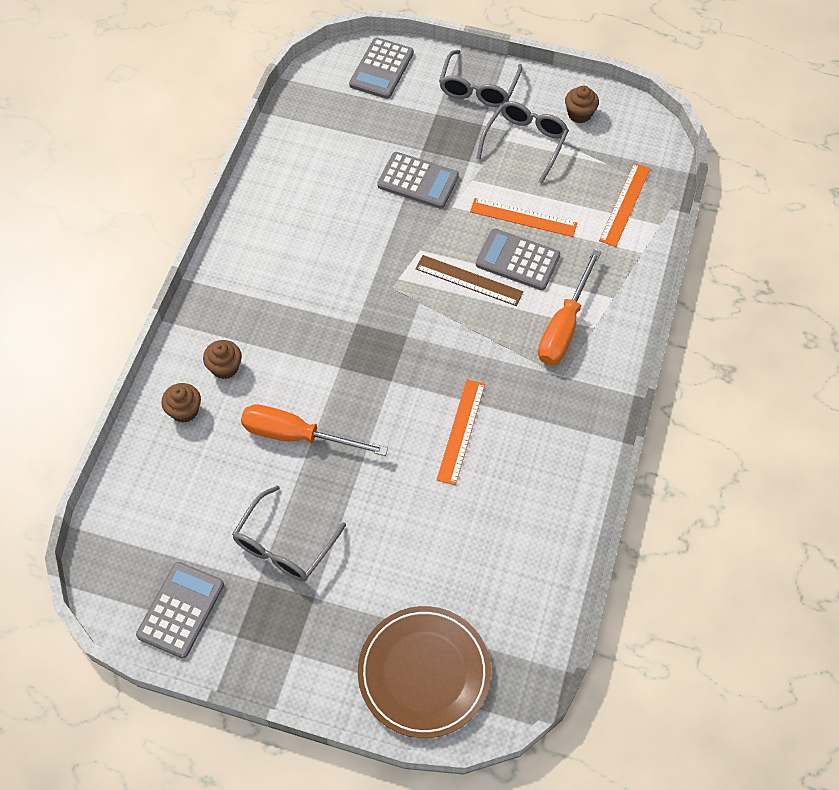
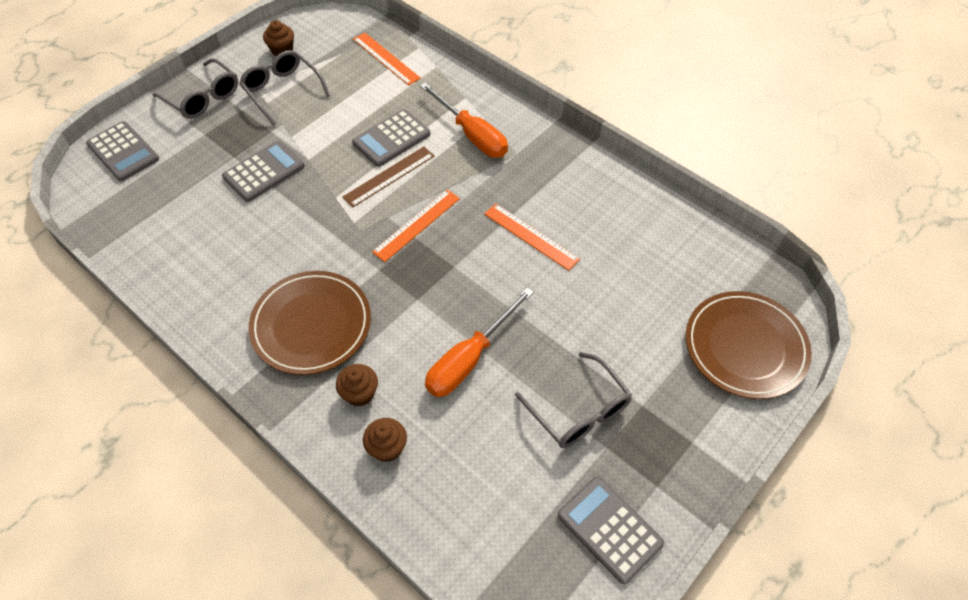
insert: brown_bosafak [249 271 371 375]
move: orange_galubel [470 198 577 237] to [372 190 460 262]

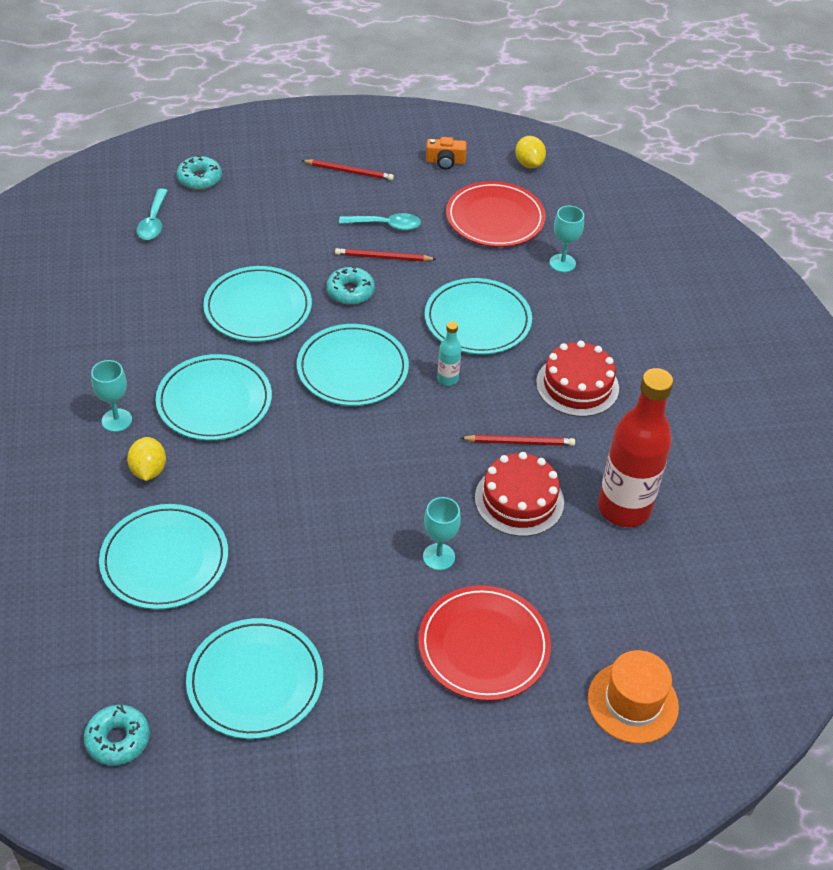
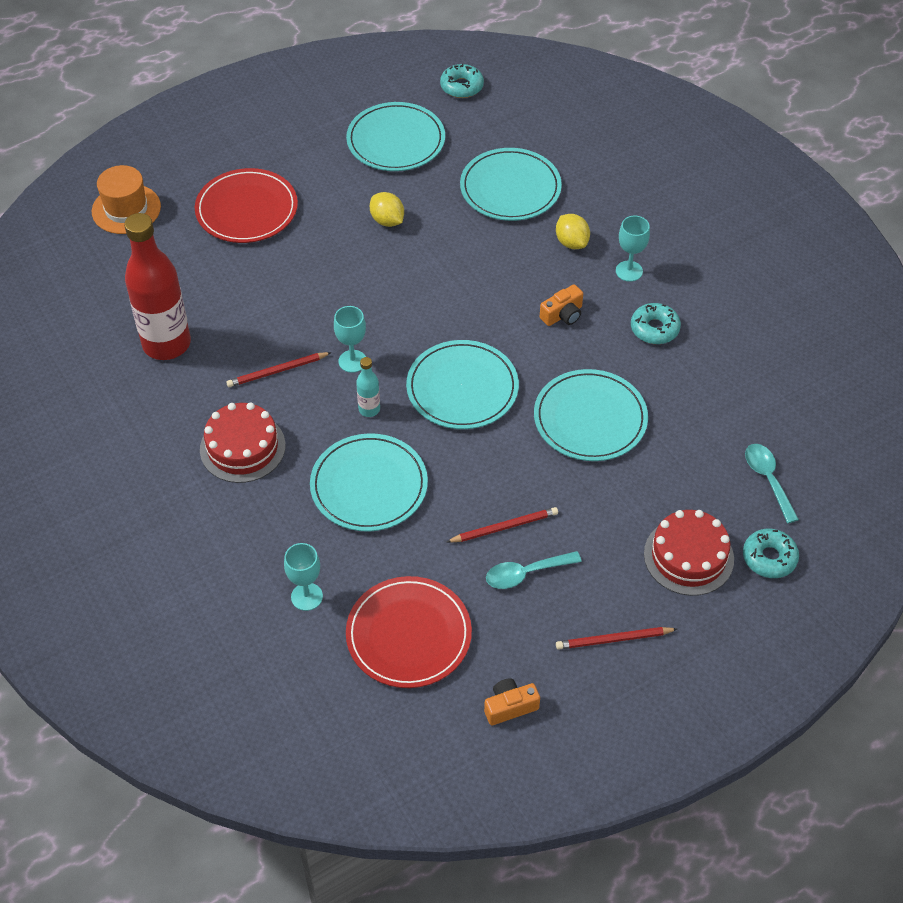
move: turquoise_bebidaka [423 497 461 570] to [334 306 366 373]; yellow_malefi [515 136 546 168] to [370 192 404 227]; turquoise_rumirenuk [327 267 375 305] to [631 303 681 344]; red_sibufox [475 452 564 536] to [644 510 734 596]
replace: turquoise_bosafak [156 354 272 440] to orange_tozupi [540 284 583 326]

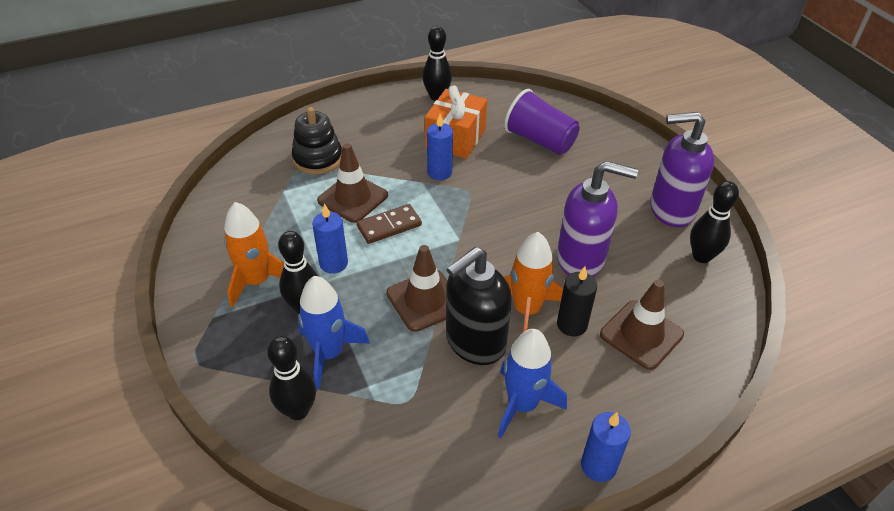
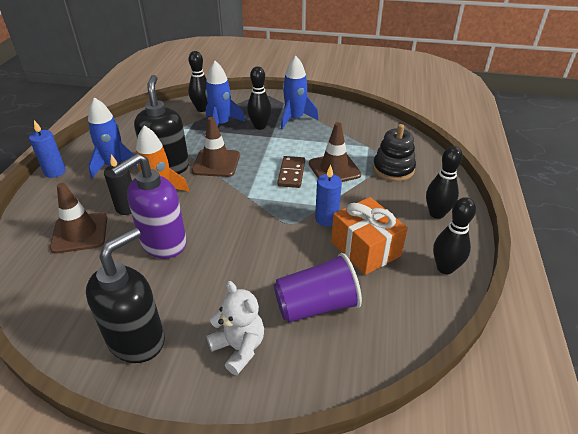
delete: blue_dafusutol [312 203 348 274]
insert: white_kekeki [206 281 264 375]
move: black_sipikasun [690 181 739 263] to [426 146 463 219]
recolor: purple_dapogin [650 112 714 227] to black_dapogin [86 228 165 363]; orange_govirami [224 202 284 308] to blue_govirami [281 56 319 129]

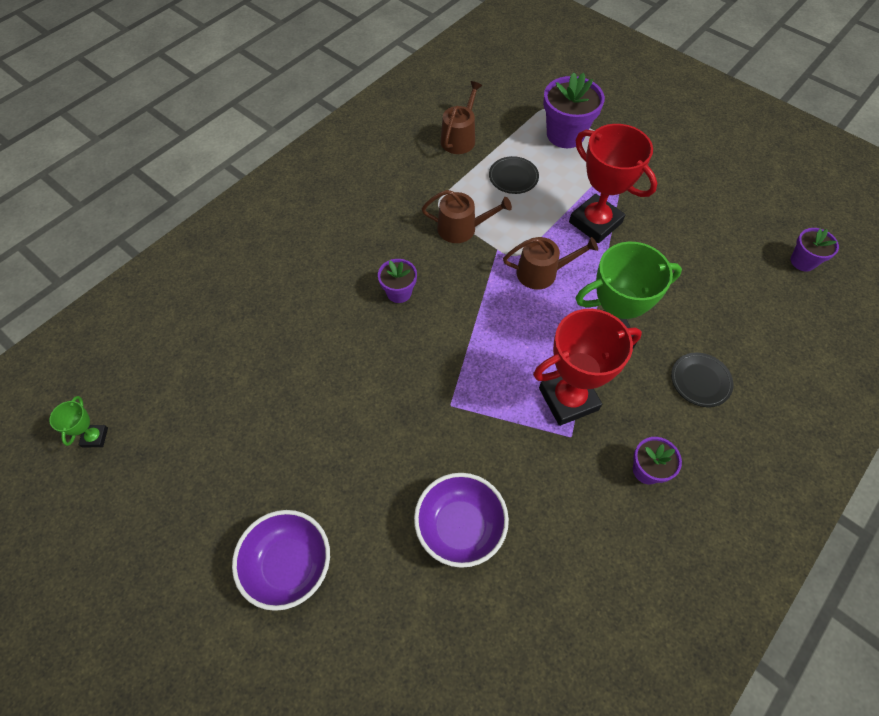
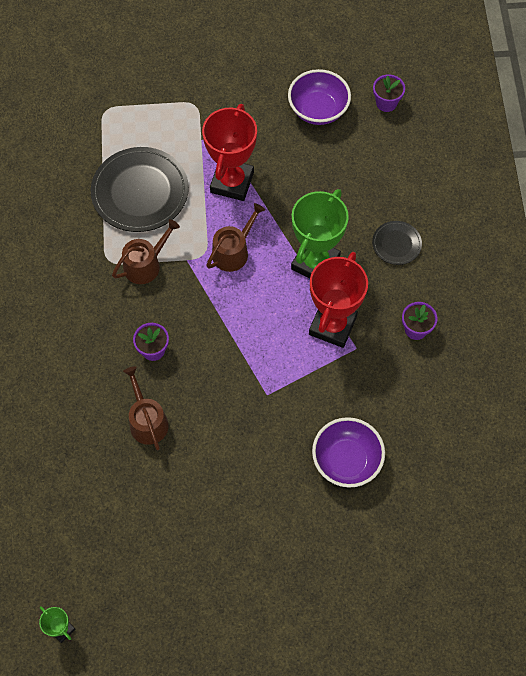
delete: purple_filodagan [543 72 605 148]
move: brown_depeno [440 81 482 154] to [123 366 169 450]; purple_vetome [232 510 330 611] to [288 69 351 125]
rotate: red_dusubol [569 124 657 243] = [202 104 257 201] 75 degrees counterclockwise
resize: black_bosafak [489 156 539 194] = [91 147 189 232] x2.01

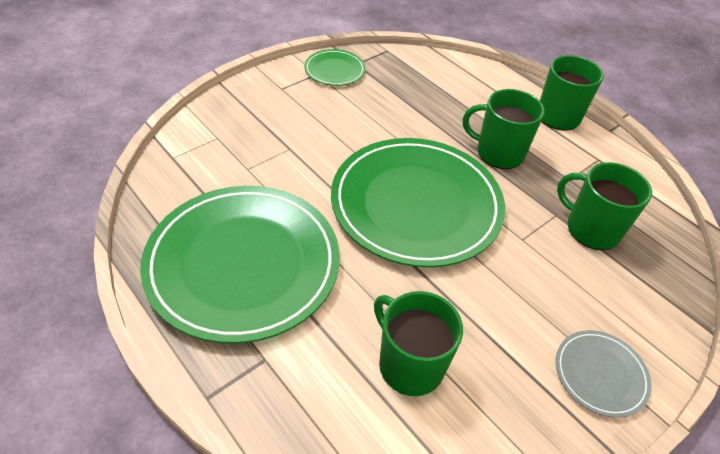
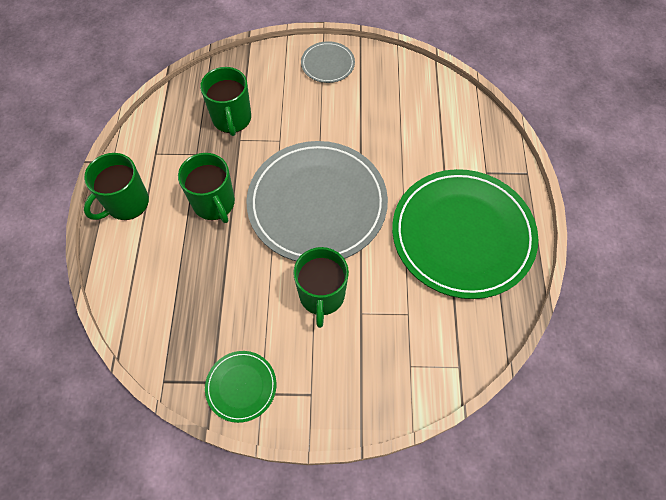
move: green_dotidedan [374 291 463 396] to [293 247 349 328]
recolor: green_bosafak [331 138 505 267] to grey_bosafak [247 141 388 261]

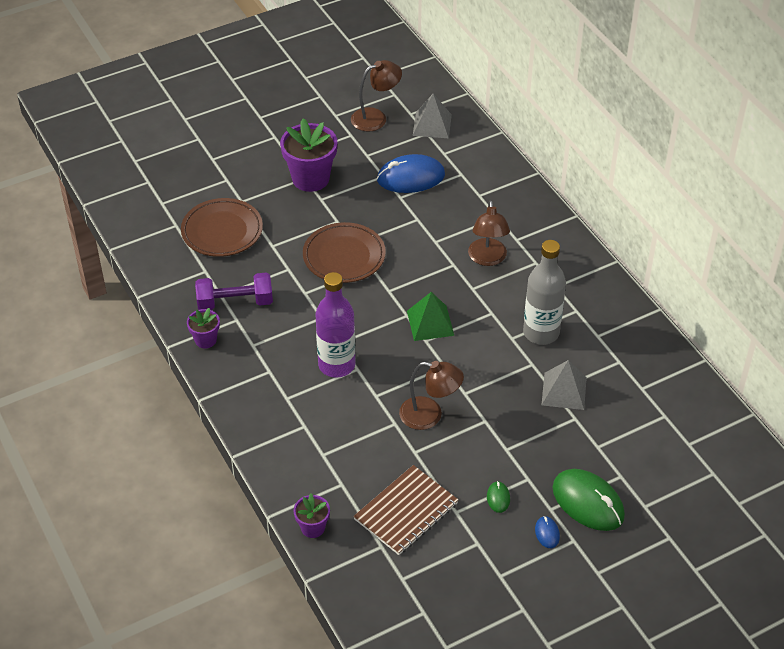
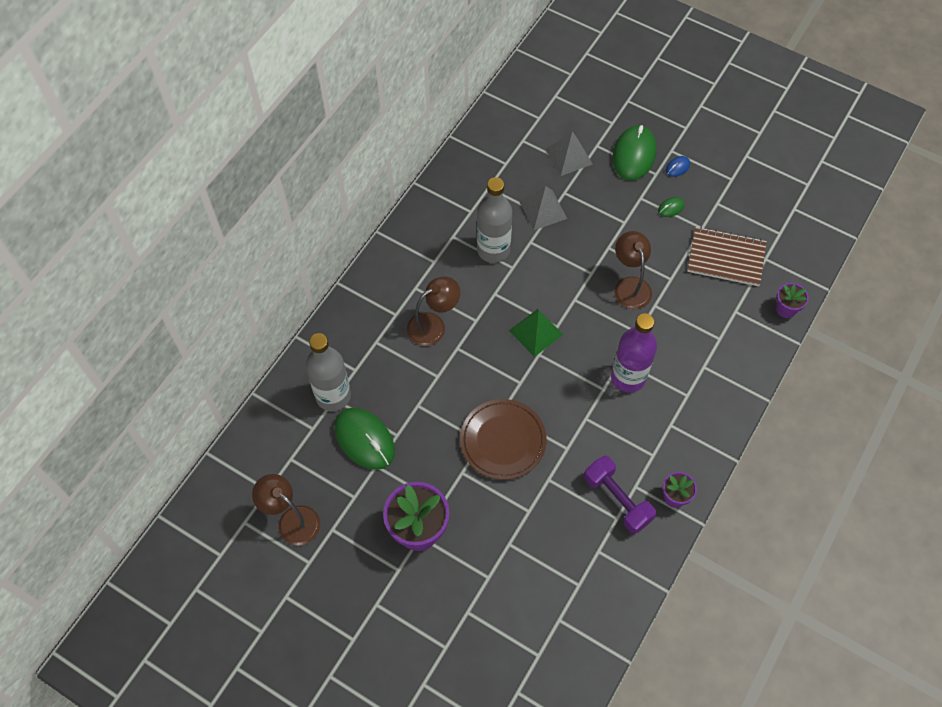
delete: brown_bosafak [181 198 263 257]
insert: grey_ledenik [306 333 351 411]
move: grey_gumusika [413 94 452 138] to [545 131 593 176]
recolor: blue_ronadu [377 154 445 193] to green_ronadu [335 408 395 470]

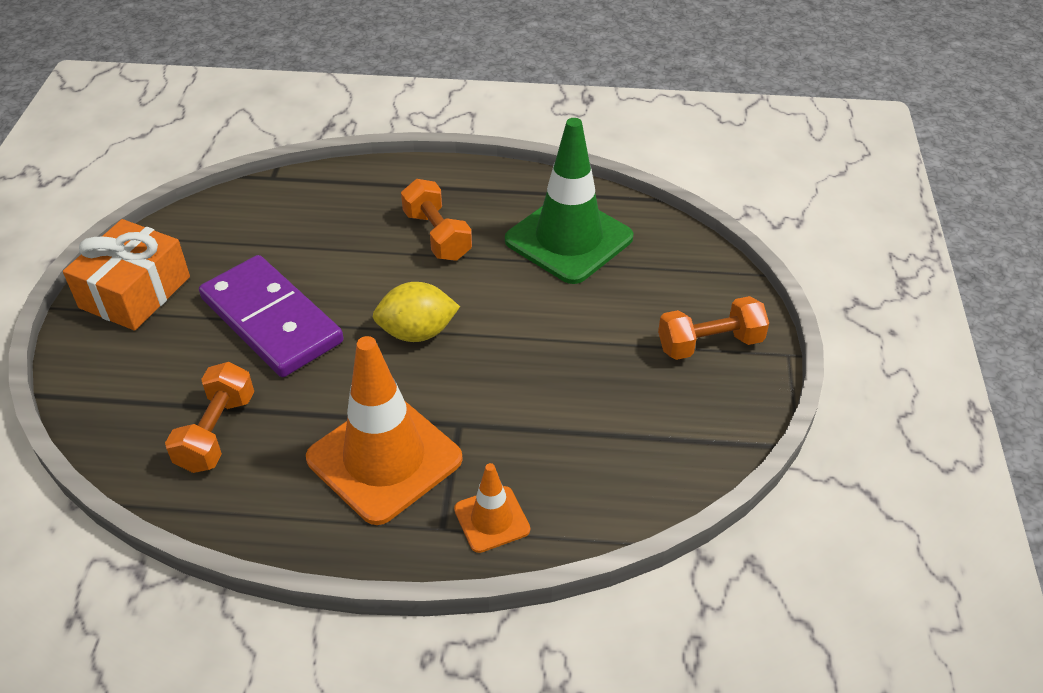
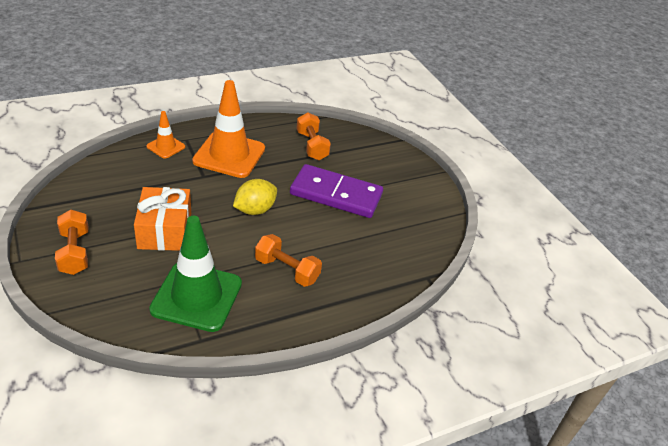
move: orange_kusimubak [63 219 190 331] to [134 187 191 251]
rotate: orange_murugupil [658 296 769 360] = [55 210 88 275] 60 degrees counterclockwise

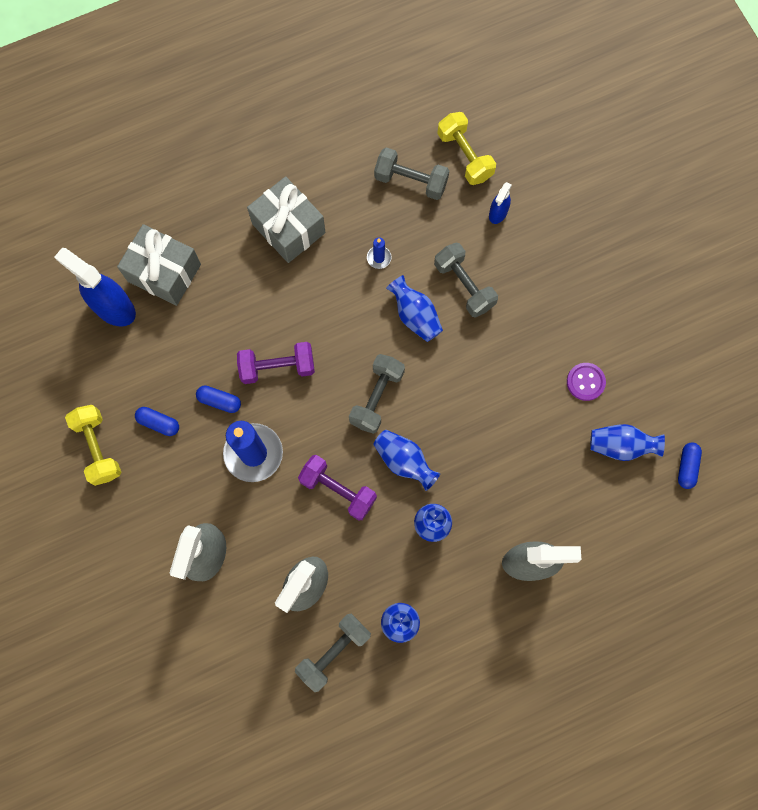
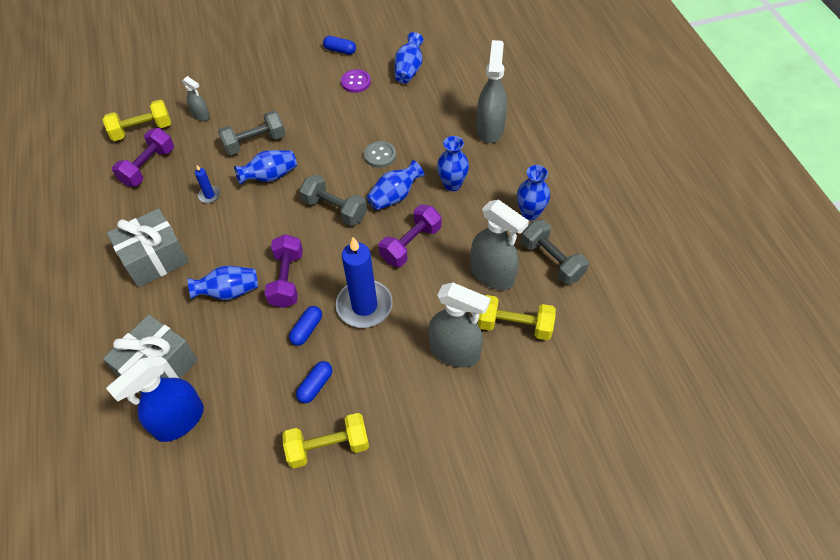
insert: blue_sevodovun [187 266 258 300]; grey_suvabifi [364 141 396 168]; yellow_murugupil [478 295 556 340]
move: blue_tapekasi [678 442 702 489] to [323 36 356 55]
recolor: grey_murugupil [374 147 449 200] to purple_murugupil [112 128 174 187]; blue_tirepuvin [489 182 512 224] to grey_tirepuvin [182 76 210 121]

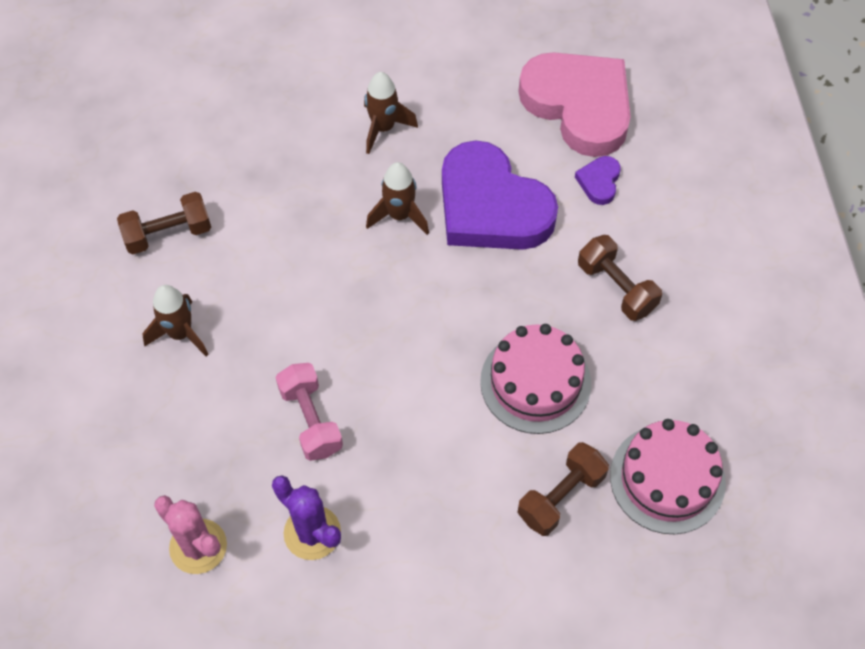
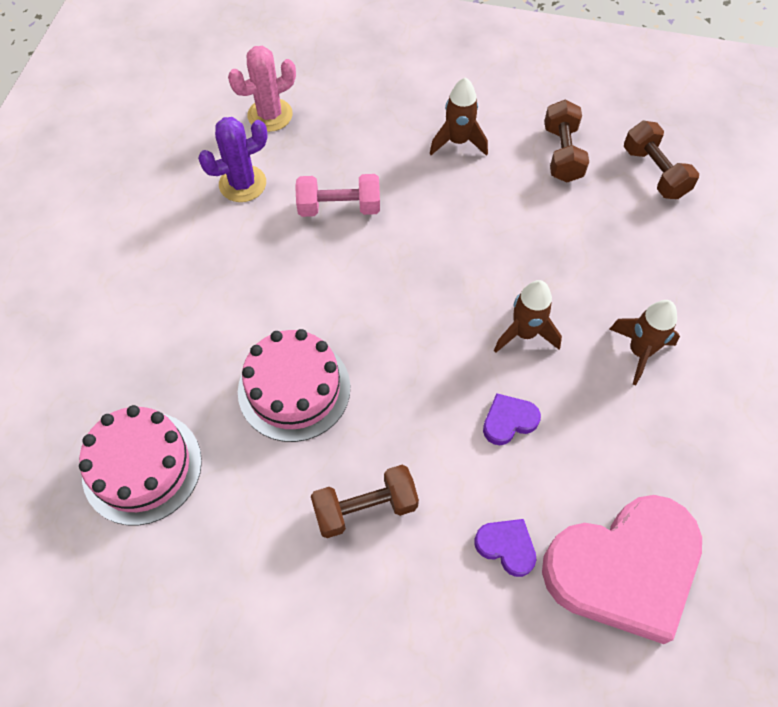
move: brown_murugupil [517 442 609 536] to [624 121 699 199]
resize: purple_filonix [442 140 558 250] = [483 393 541 445] x0.41

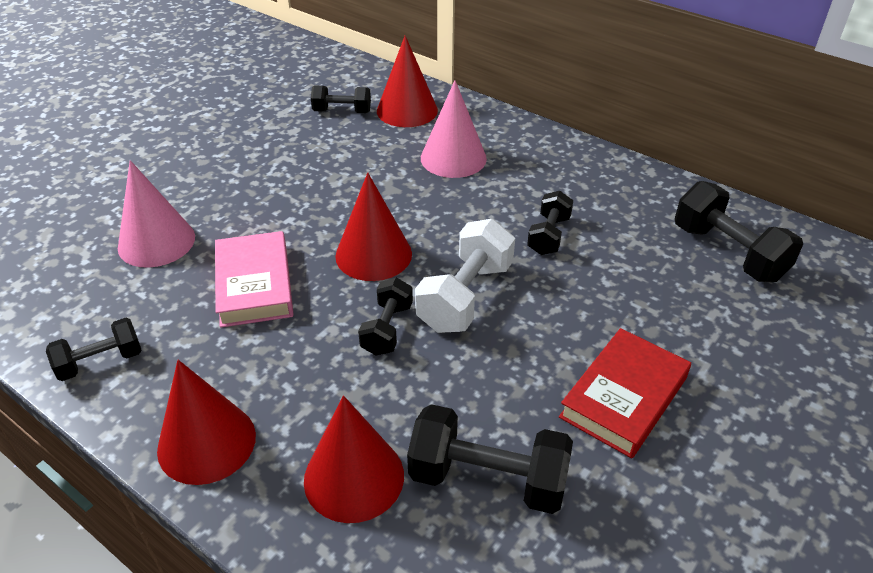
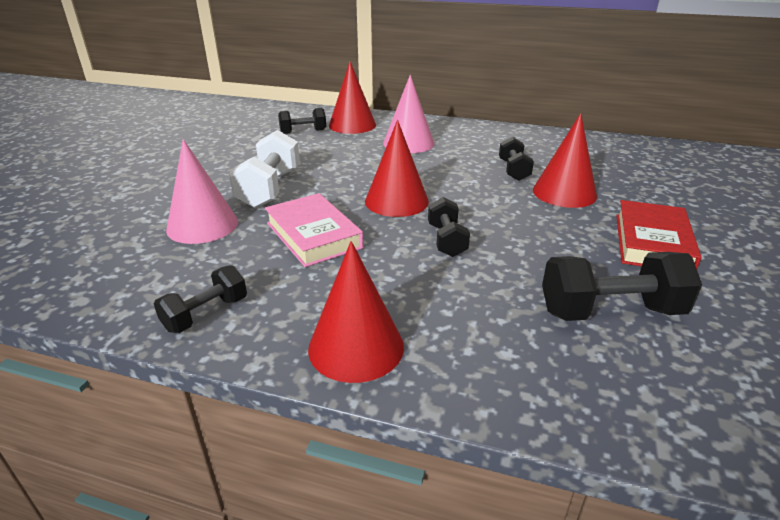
delete: black_murugupil [675 181 803 282]
move: white_murugupil [415 219 515 333] to [229 130 300 208]; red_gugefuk [304 395 404 523] to [533 113 597 208]

